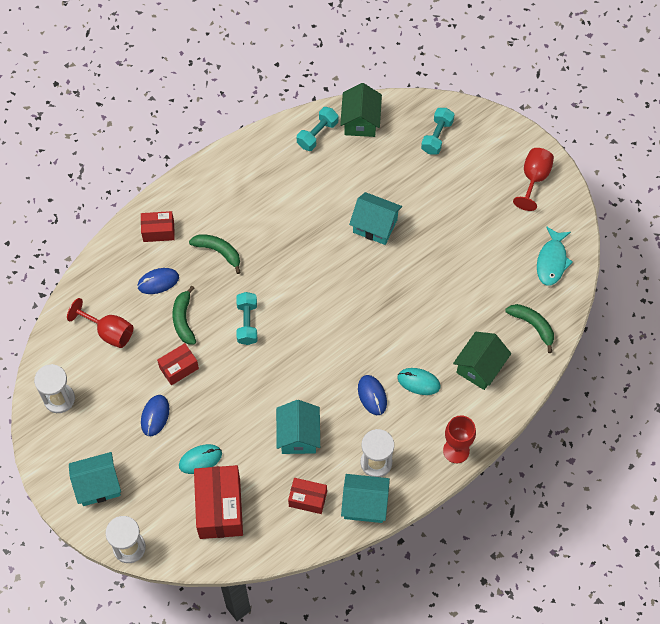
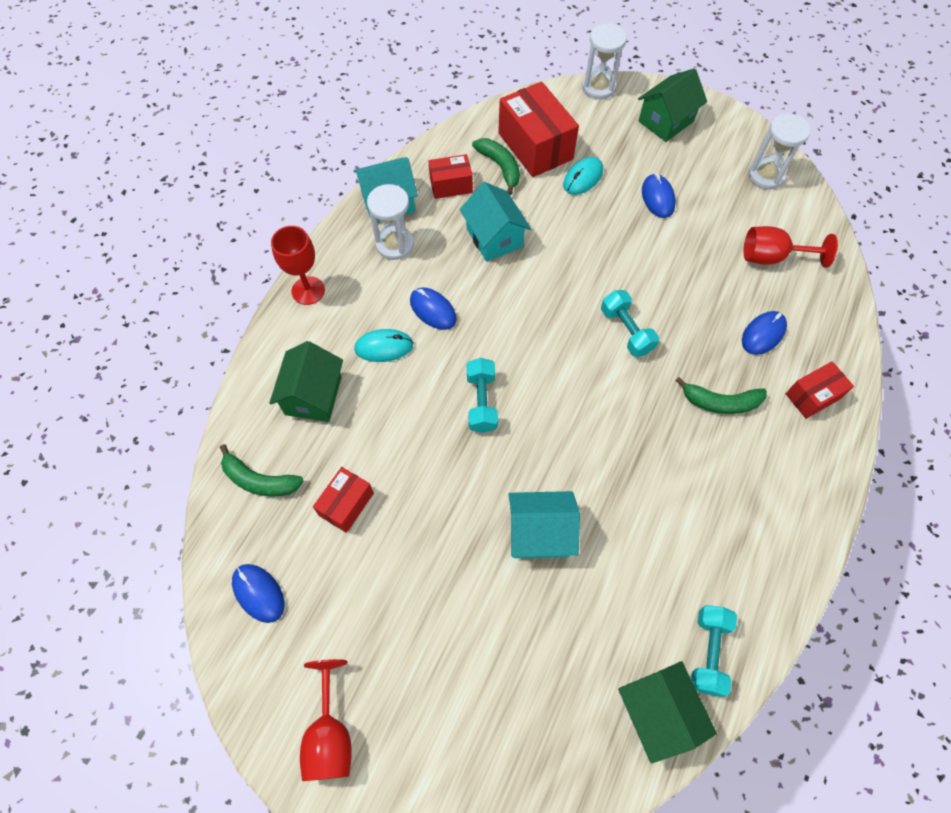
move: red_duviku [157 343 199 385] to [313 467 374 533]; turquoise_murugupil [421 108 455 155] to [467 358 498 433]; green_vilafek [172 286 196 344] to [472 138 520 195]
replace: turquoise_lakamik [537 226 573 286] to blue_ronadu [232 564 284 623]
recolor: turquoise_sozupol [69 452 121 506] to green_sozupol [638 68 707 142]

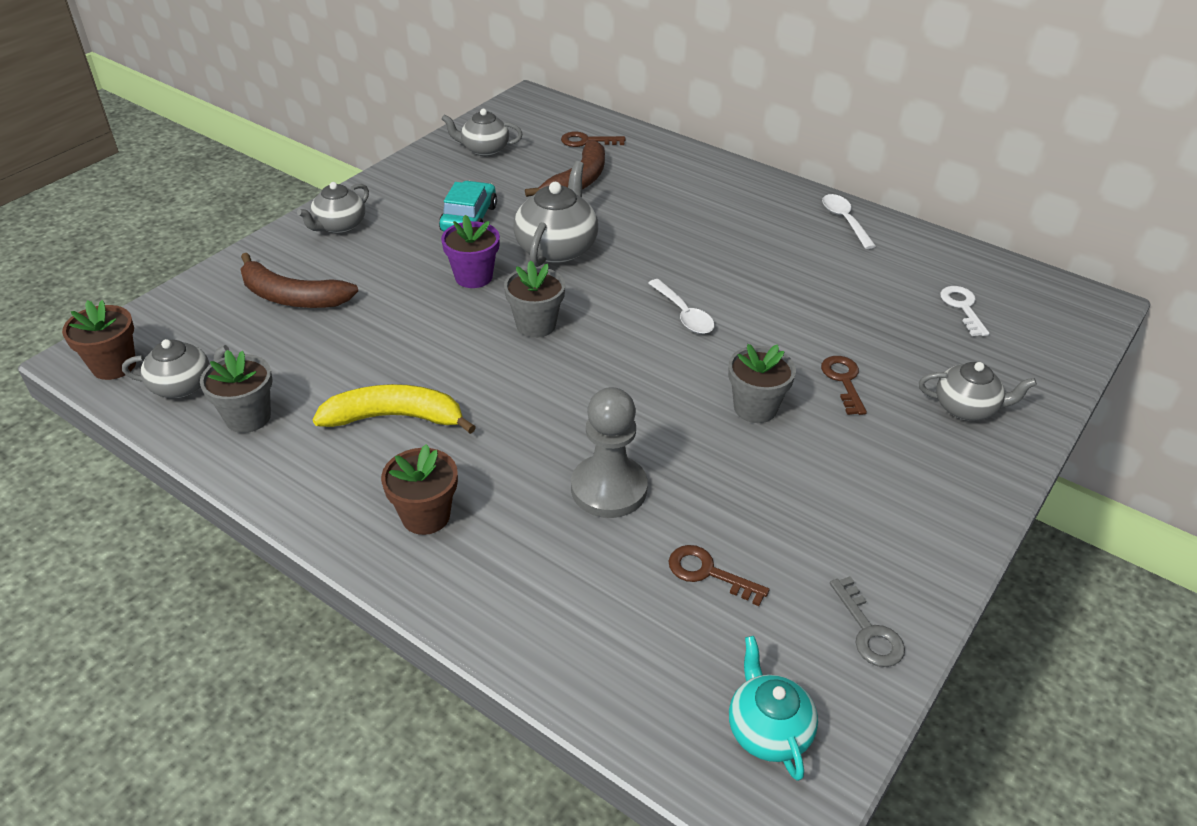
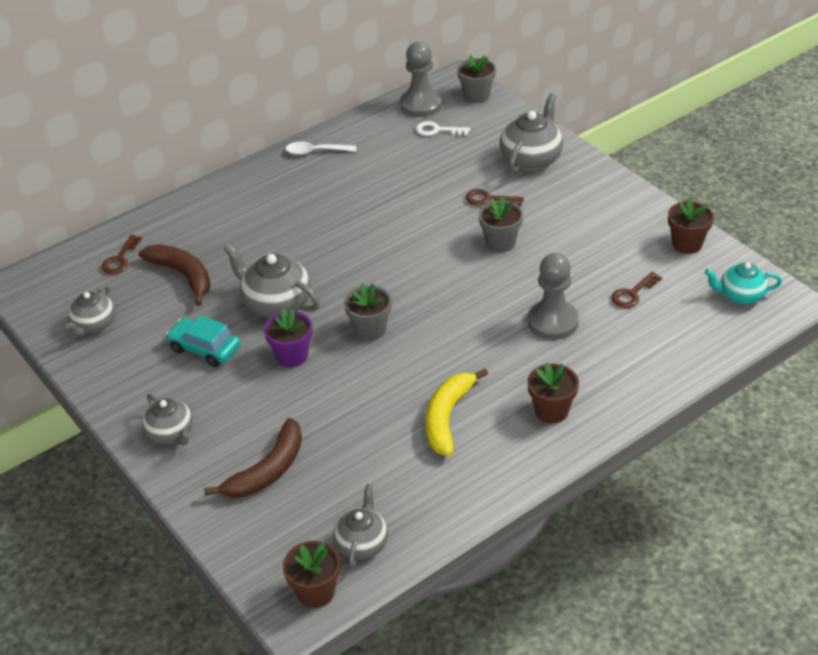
delete: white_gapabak [648 279 714 334]
insert: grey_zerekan [400 42 442 117]
move: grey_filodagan [200 350 272 433] to [457 54 496 103]
replace: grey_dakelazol [830 576 905 667] to brown_filodagan [668 198 714 254]
resize: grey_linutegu [919 362 1037 421] = [499 93 563 173] x1.53

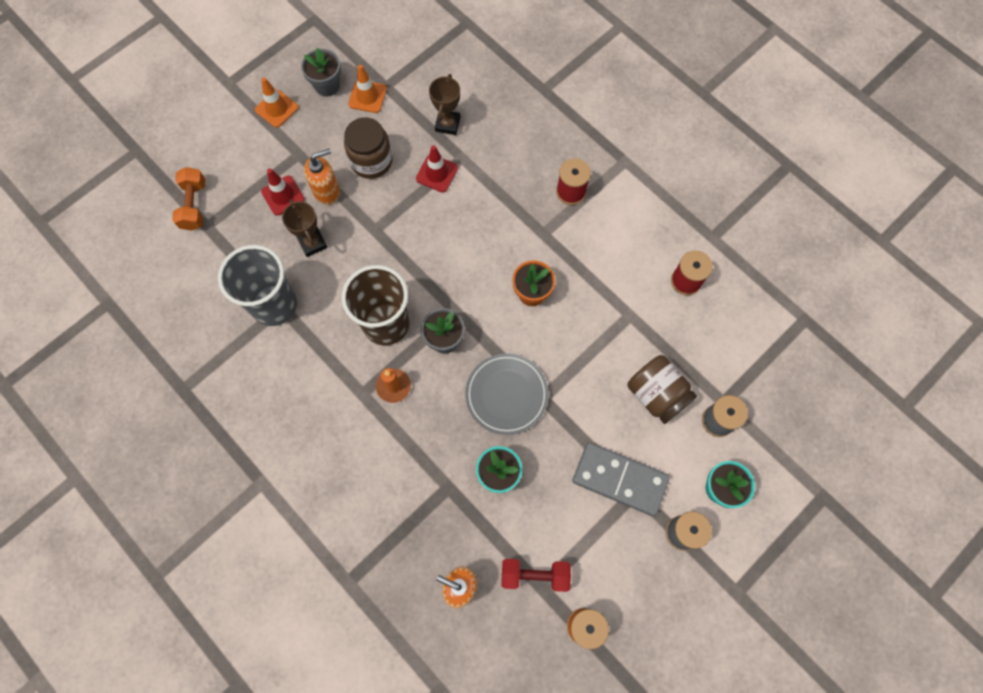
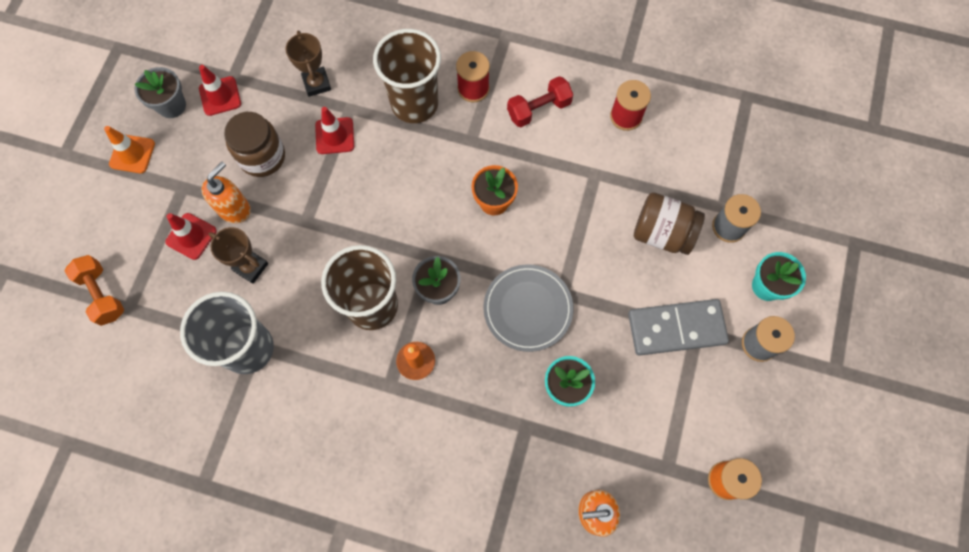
insert: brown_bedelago [373 29 441 123]
move: red_murugupil [501 559 571 592] to [507 76 573 127]
recolor: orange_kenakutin [348 65 387 113] to red_kenakutin [199 65 241 116]

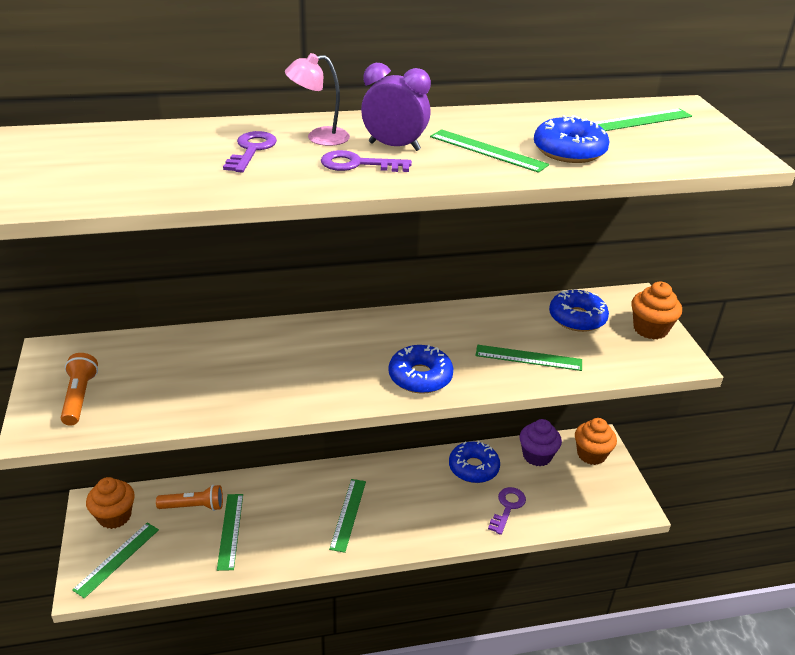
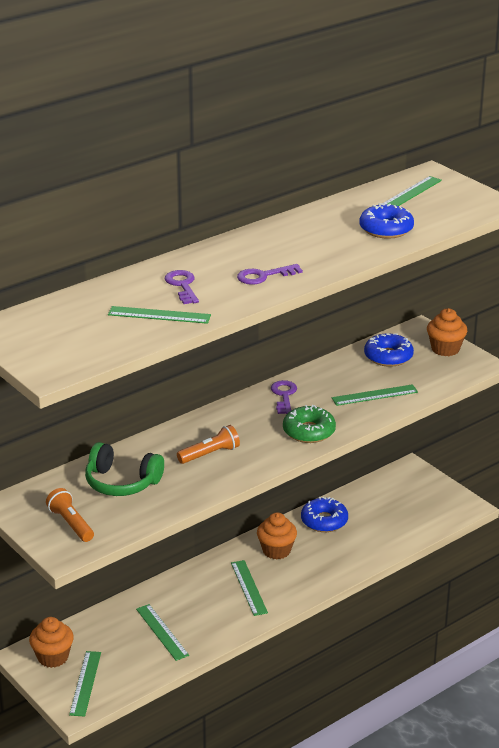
delete: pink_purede [285 53 350 146]; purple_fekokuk [361 63 431 151]; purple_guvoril [520 419 562 467]
insert: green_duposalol [85 442 164 496]
move: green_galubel [430 129 549 173] to [108 306 211 324]; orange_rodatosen [156 485 223 511] to [177 425 240 464]; orange_guvoril [575 418 617 465] to [257 512 297 559]; purple_dakelazol [488 487 526 535] to [271 380 297 414]
recolor: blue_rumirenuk [389 345 454 394] to green_rumirenuk [283 405 336 443]

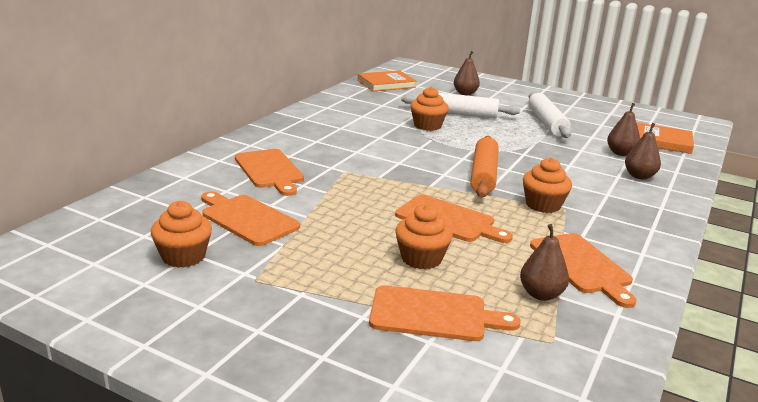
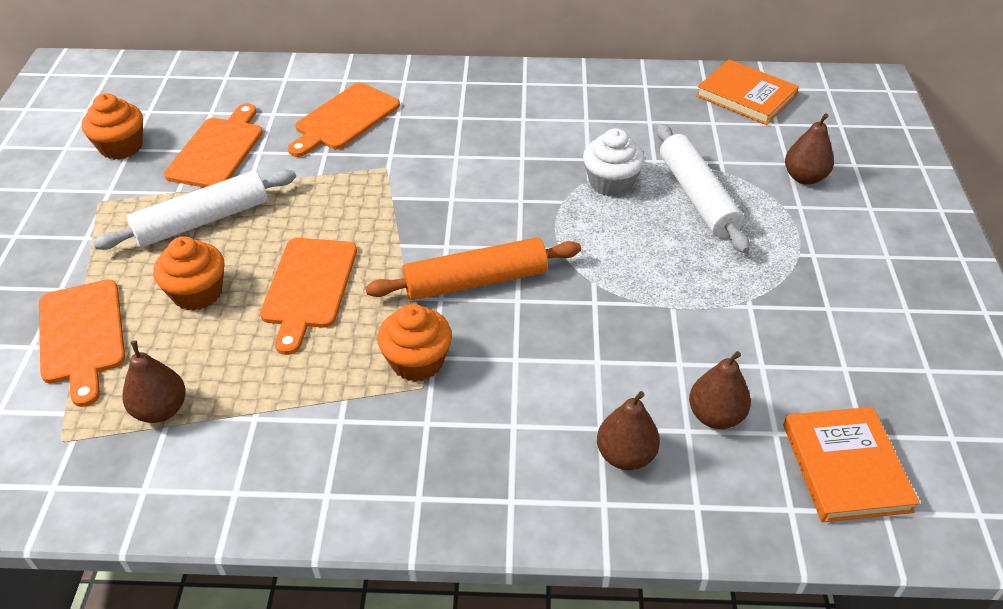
delete: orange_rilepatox [530 233 637 308]
move: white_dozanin [528 92 571 138] to [93 170 296 250]
recolor: orange_guvoril [410 87 449 131] to white_guvoril [583 128 645 197]

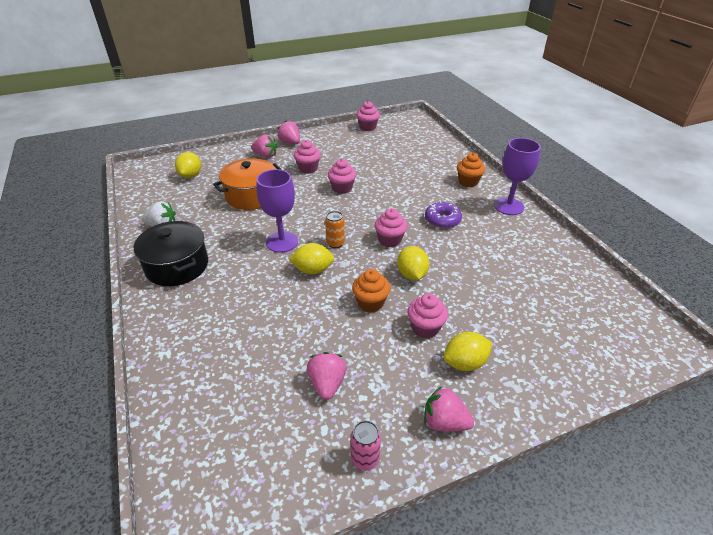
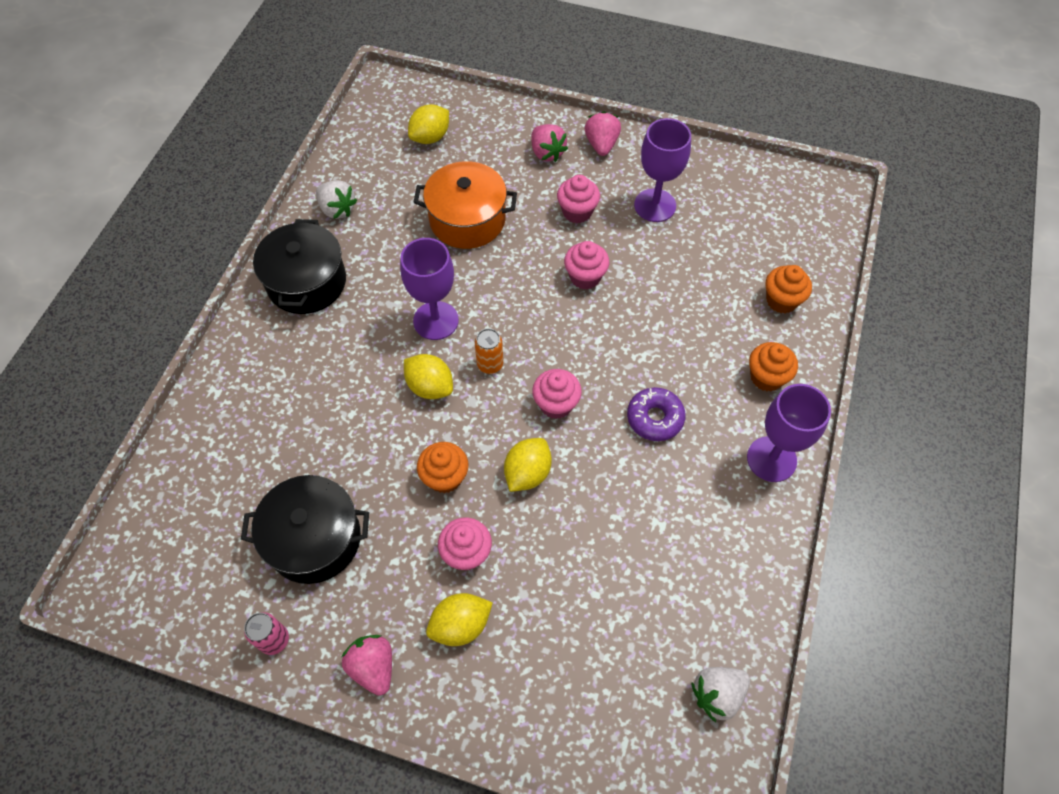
delete: pink_guvoril [356 101 380 131]
insert: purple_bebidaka [634 118 691 222]; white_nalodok [691 667 750 722]; orange_guvoril [765 265 812 313]
replace: pink_nalodok [307 352 347 400] to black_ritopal [241 475 369 584]
rotate: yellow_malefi [443 332 492 371] = [426 593 493 646] 45 degrees counterclockwise

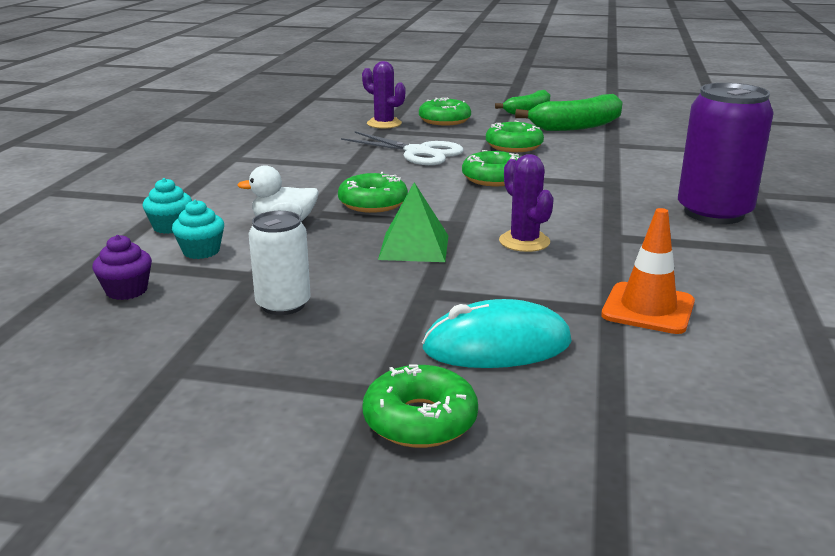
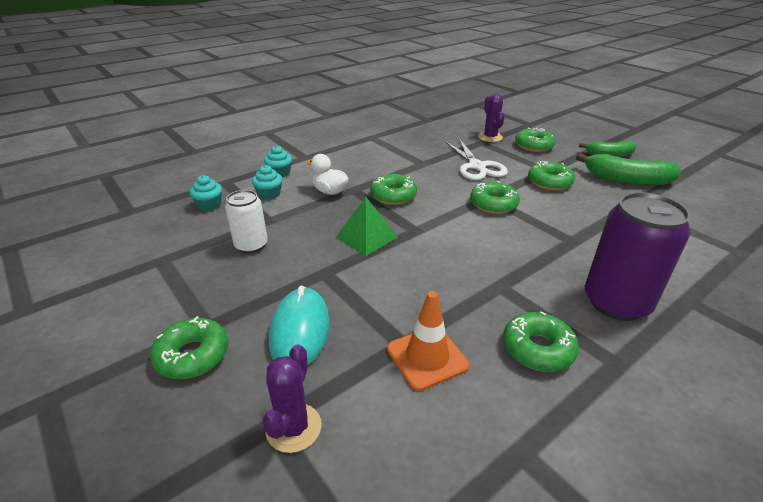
insert: green_rumirenuk [503 311 579 372]
move: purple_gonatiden [499 154 554 252] to [262 344 322 453]
recolor: purple_guvoril [92 235 152 300] to turquoise_guvoril [190 175 222 211]
rotate: turquoise_ronadu [422 299 572 368] = [269 286 330 365] 60 degrees clockwise

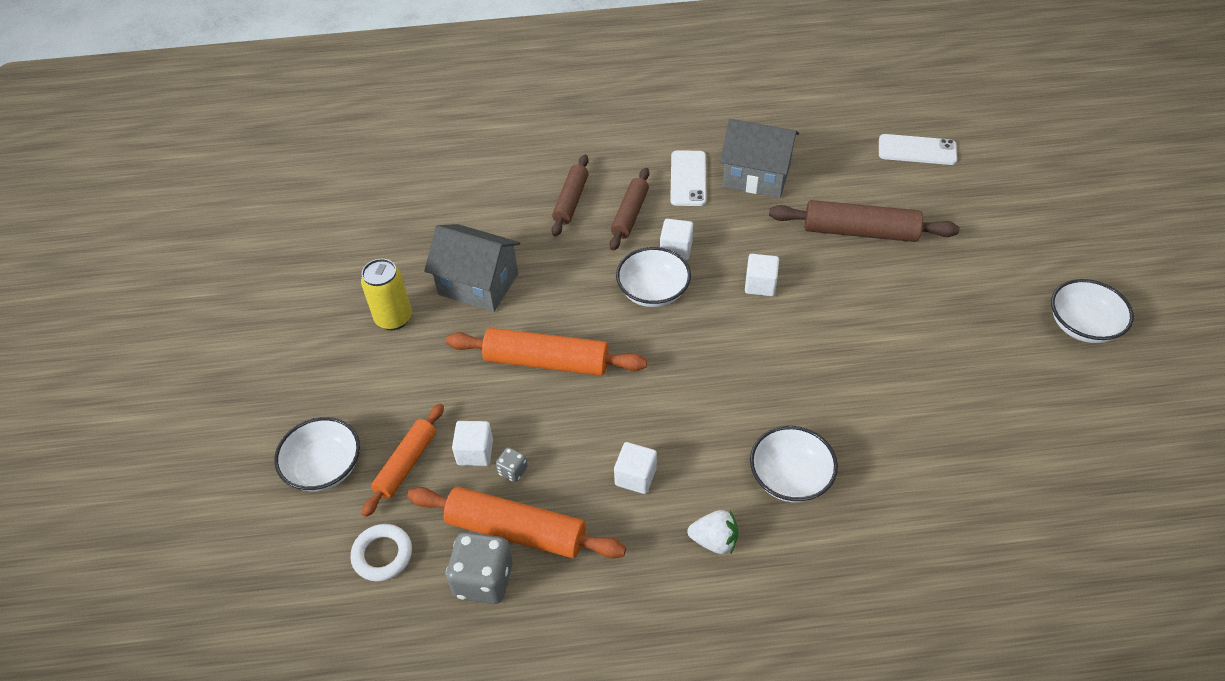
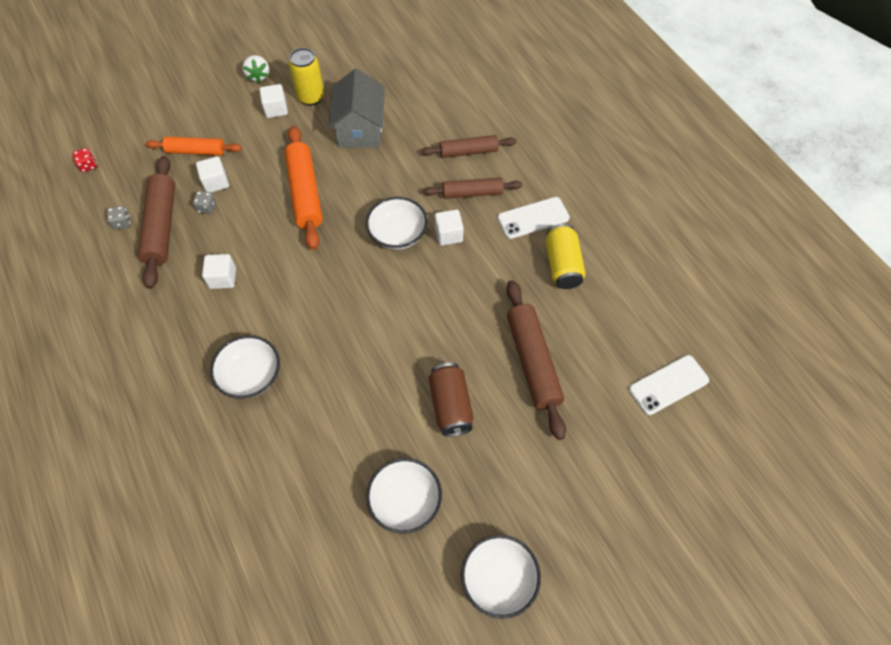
delete: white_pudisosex [350 524 412 581]
insert: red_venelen [73 148 97 172]; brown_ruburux [429 363 474 437]
move: white_nalodok [687 510 738 555] to [243 55 269 83]; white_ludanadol [745 254 779 296] to [259 84 288 118]; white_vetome [274 417 360 492] to [366 458 442 534]
replace: grey_sozupol [720 119 799 198] to yellow_ruburux [545 224 586 289]
recolor: orange_dozanin [407 487 626 558] to brown_dozanin [138 156 175 289]
rotate: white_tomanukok [879 134 957 165] = [629 355 709 415] 75 degrees clockwise
resize: grey_venelen [446 532 513 604] = [107 206 130 230] x0.49

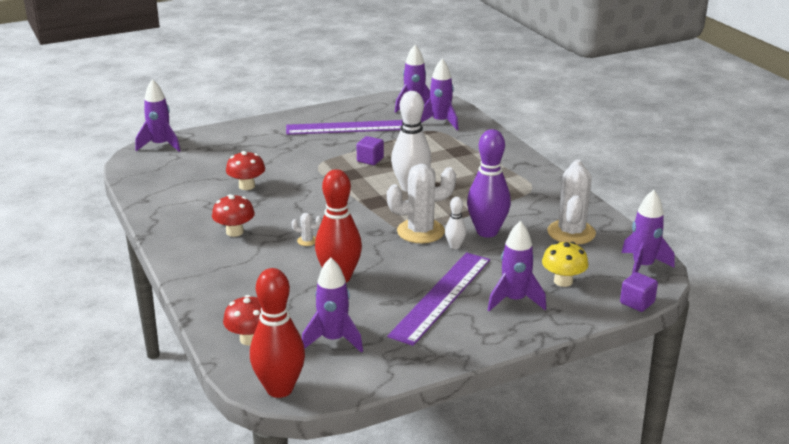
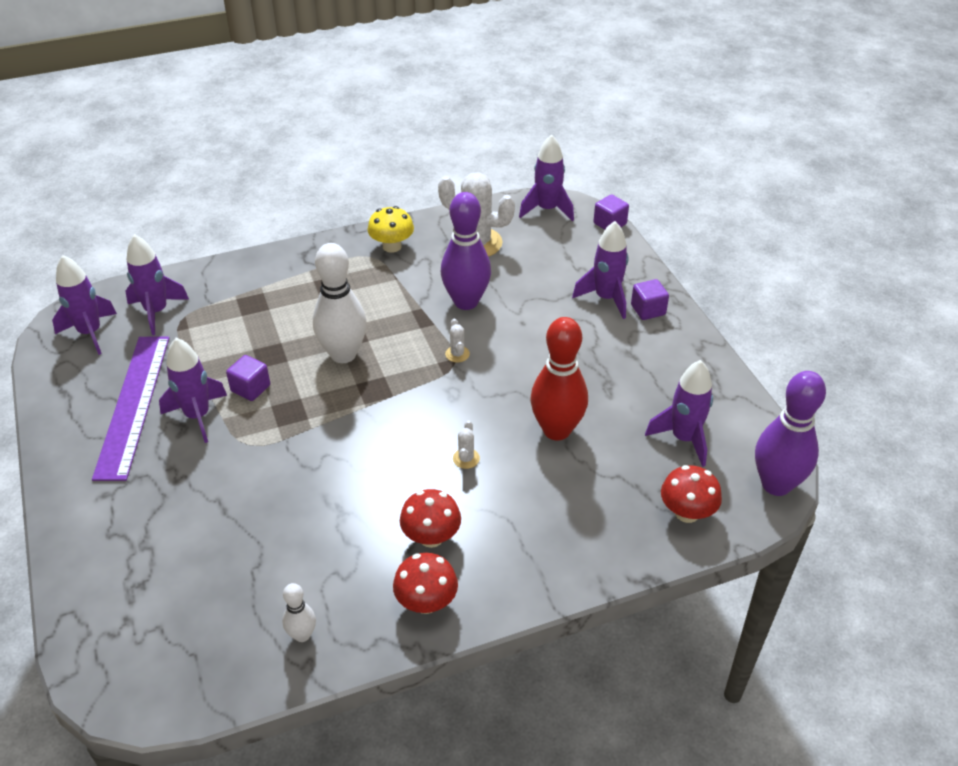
delete: purple_galubel [387 252 490 346]
insert: purple_ludanadol [631 279 669 320]
move: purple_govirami [136 79 180 152] to [159 338 227 443]; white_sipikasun [445 197 466 249] to [282 583 316 642]; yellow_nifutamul [542 242 588 287] to [368 206 414 253]; red_nifutamul [226 151 265 190] to [393 553 458 614]
recolor: red_sipikasun [250 268 305 398] to purple_sipikasun [755 371 826 496]
resize: white_gonatiden [387 164 456 243] = [445 318 470 362] x0.42

